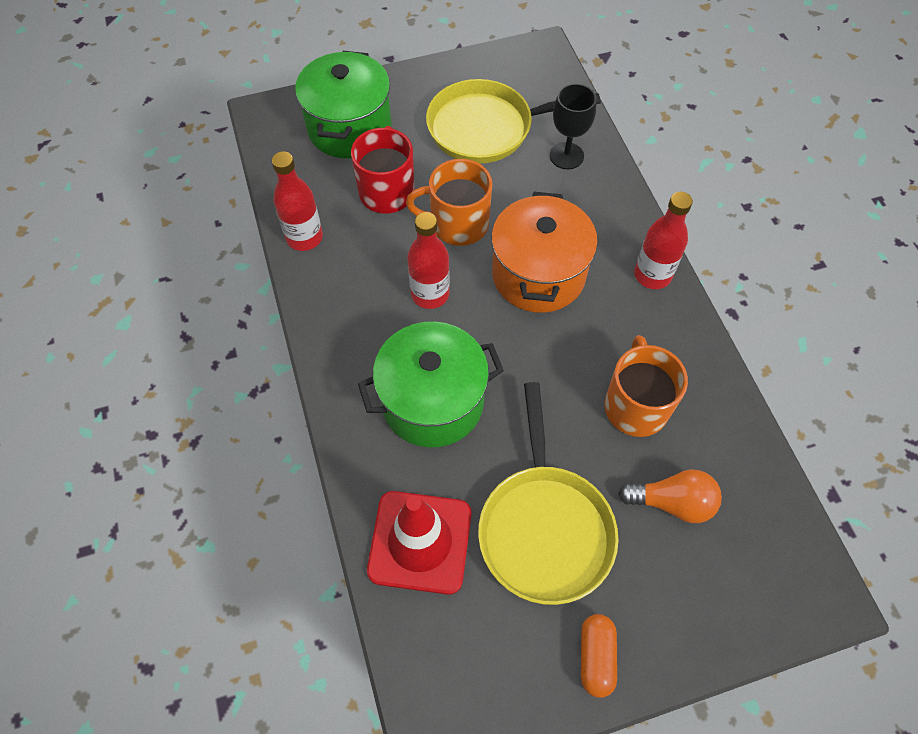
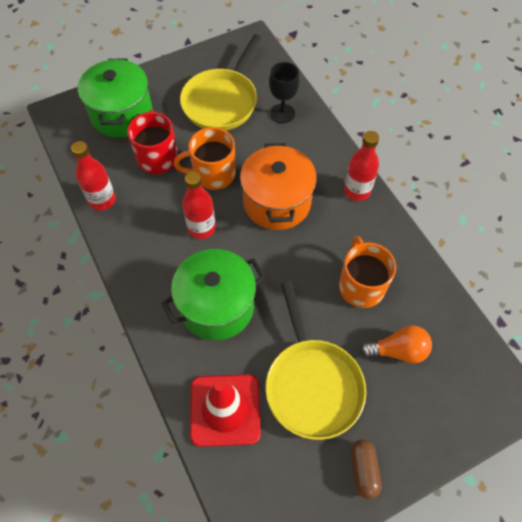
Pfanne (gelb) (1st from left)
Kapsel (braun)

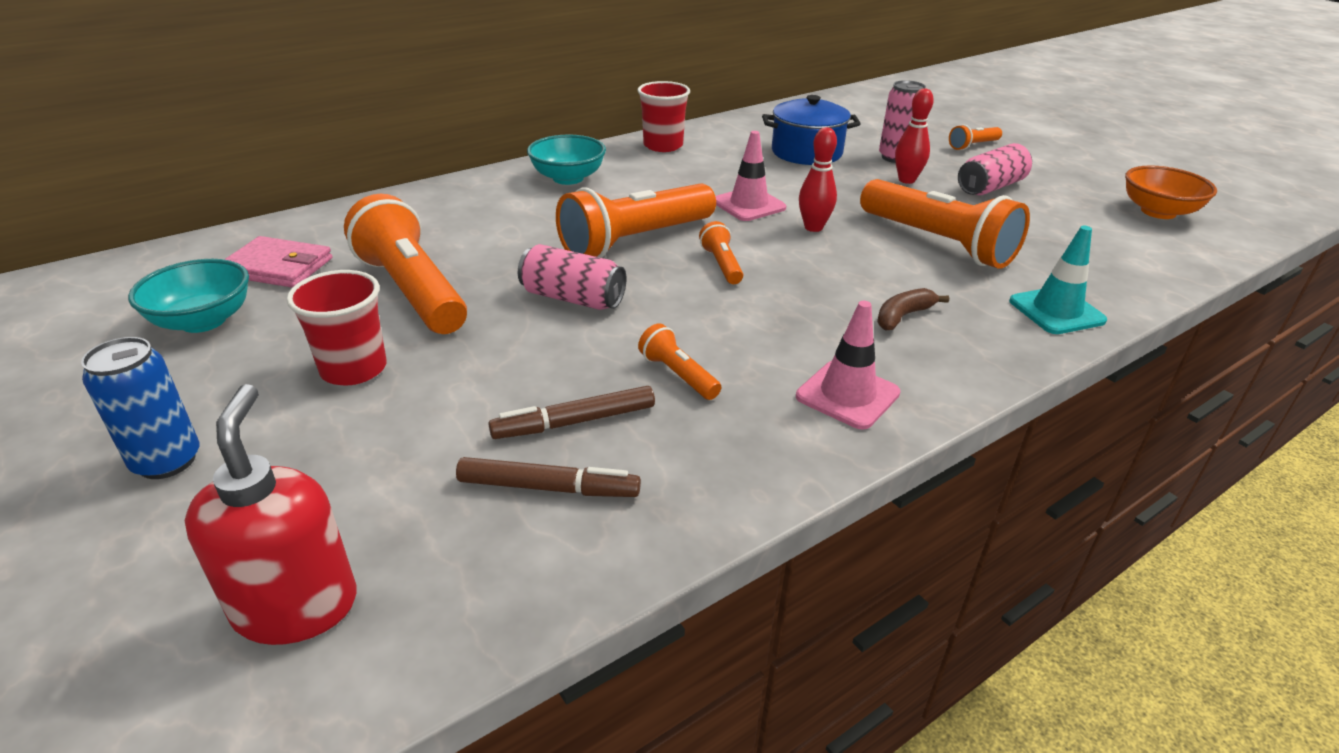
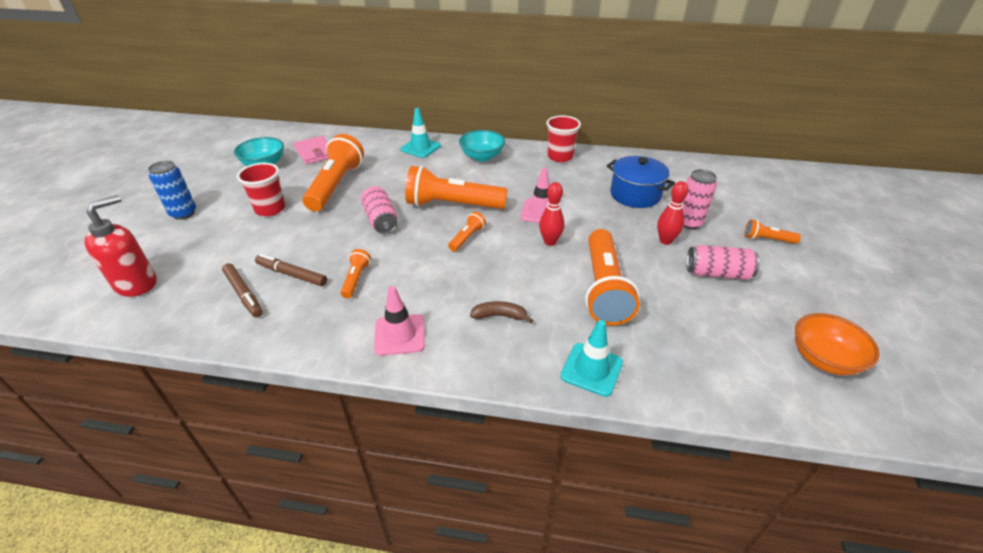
Leitkegel (türkis) (1st from left)

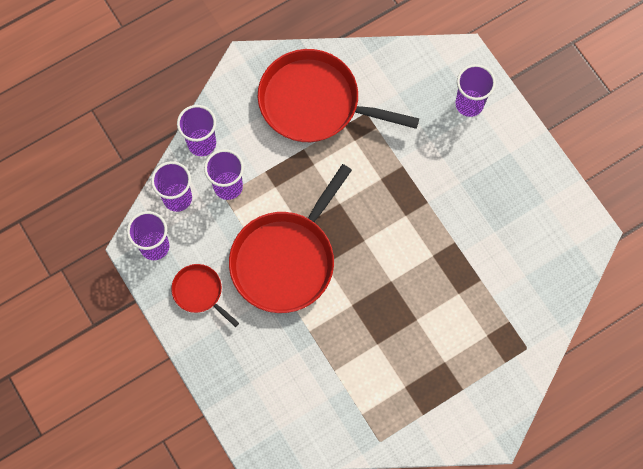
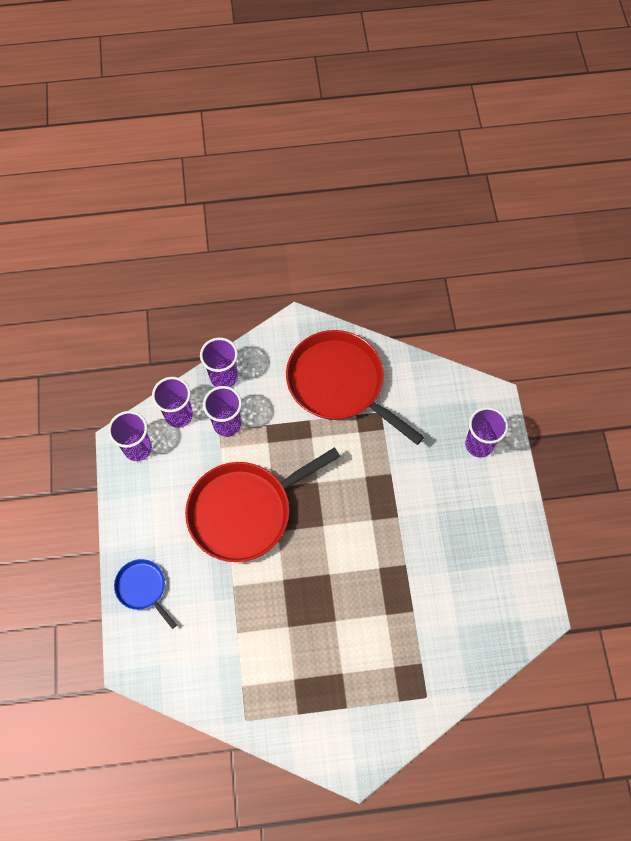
Pfanne (rot) (1st from left in the first image)
Pfanne (blau)

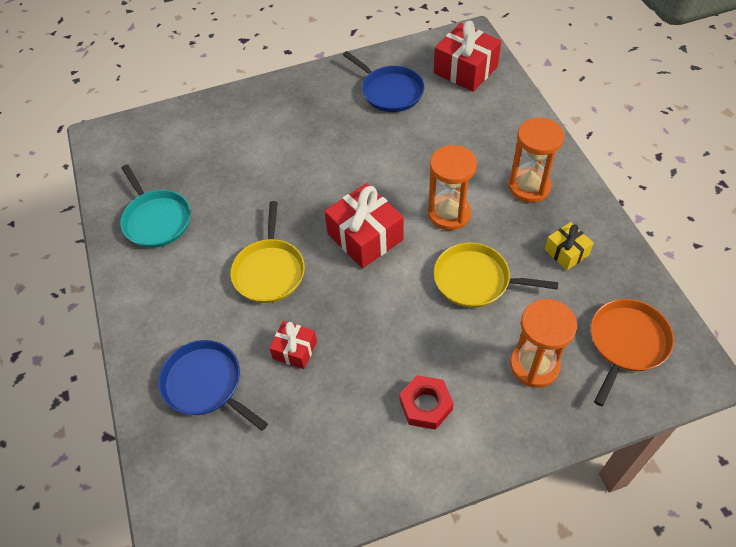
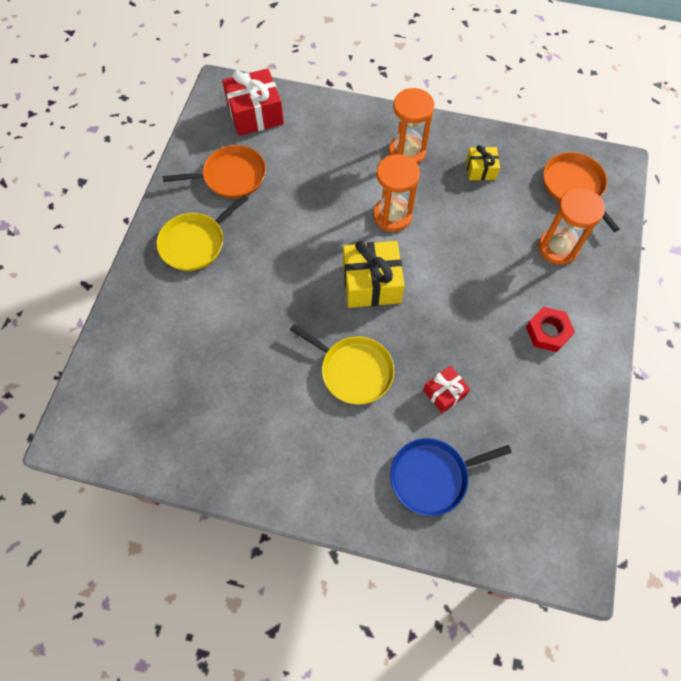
Pfanne (orange) (1st from left)
Pfanne (türkis)
Geschenk (gelb) (1st from left)
Pfanne (gelb) (1st from left)

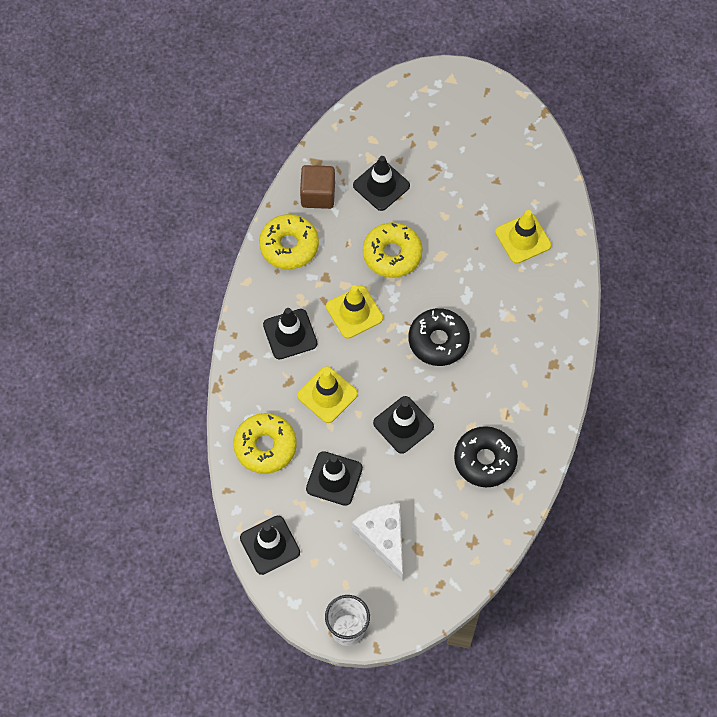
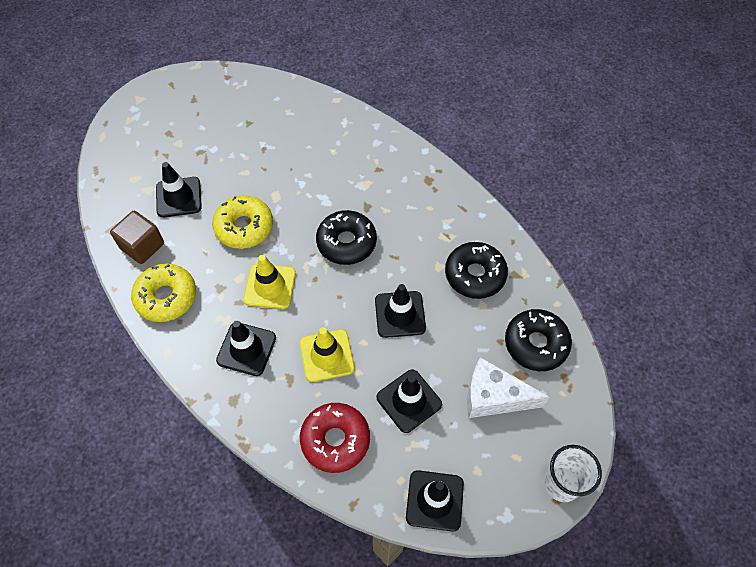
Leitkegel (gelb) (3rd from left in the first image)
Donut (rot)
Donut (schwarz) (3rd from left)

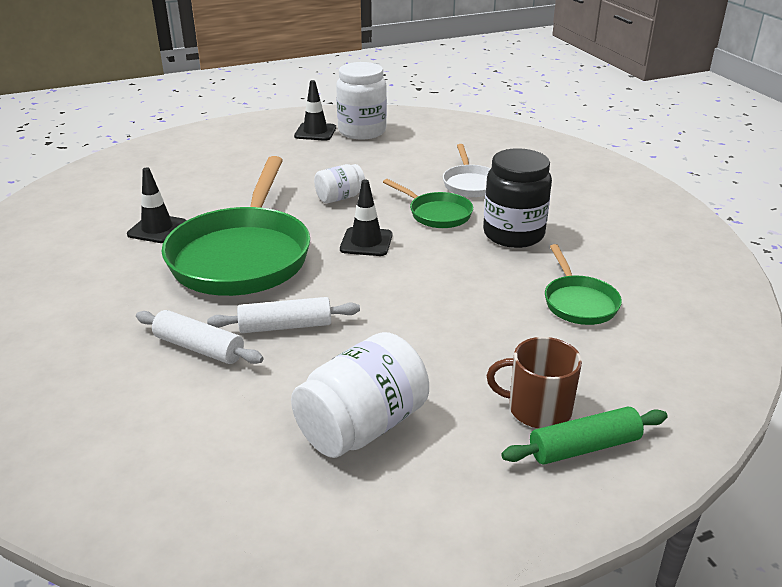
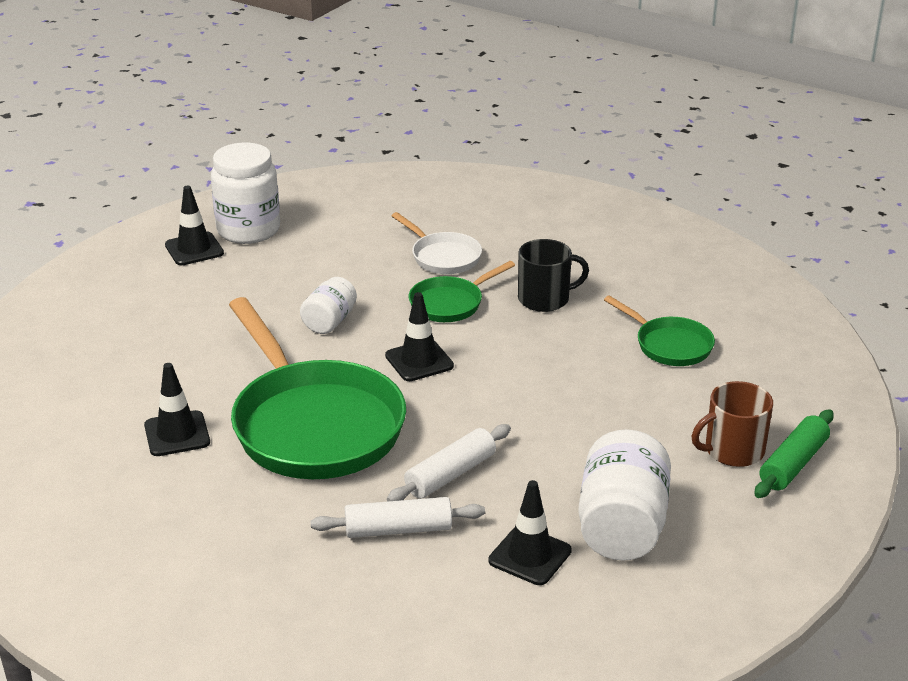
Tasse (schwarz)
Pfanne (grün) (2nd from left)
Leitkegel (schwarz) (4th from left)

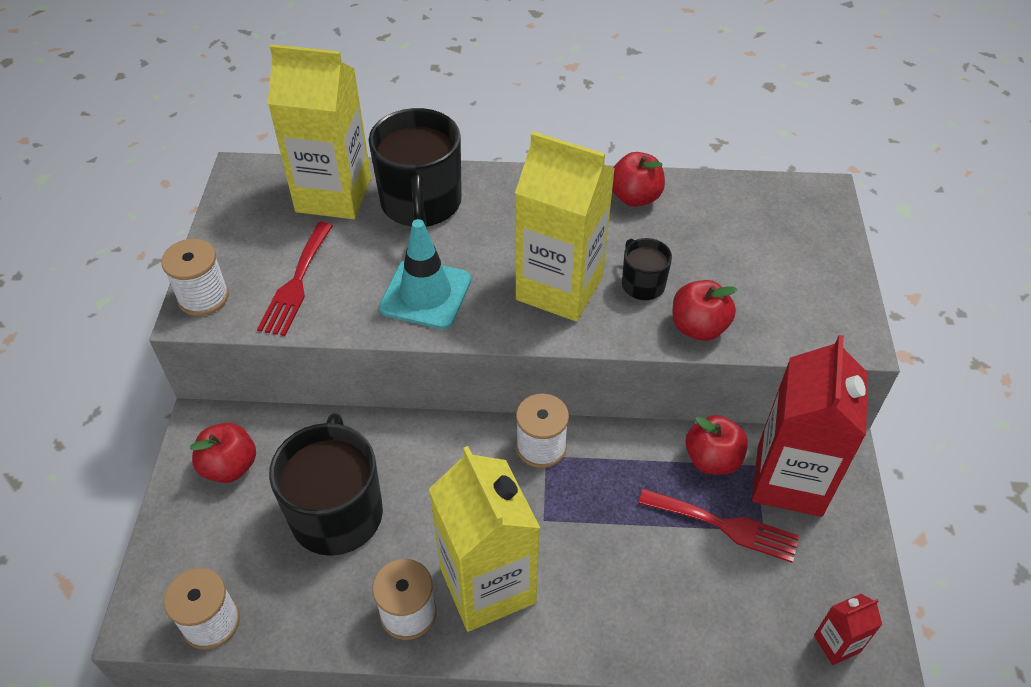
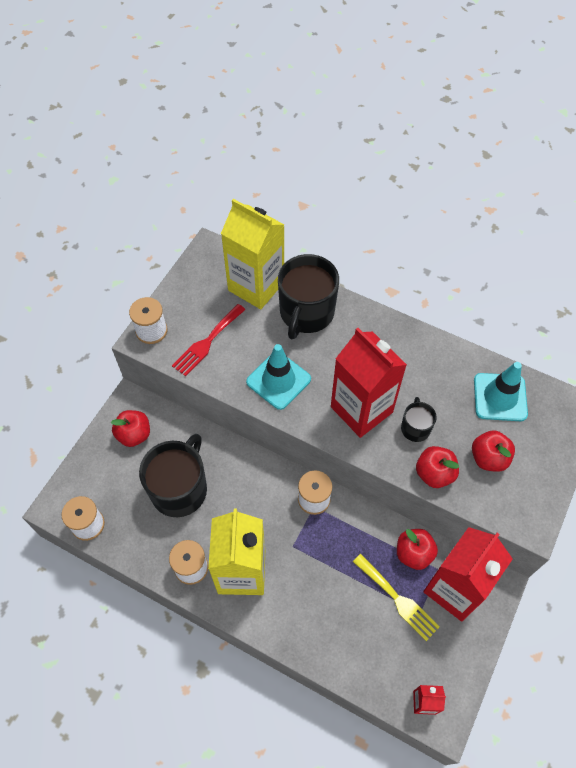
Getränkekarton (rot) (1st from left)
Apfel (rot) (4th from left)
Gabel (gelb)
Leitkegel (türkis) (2nd from left)

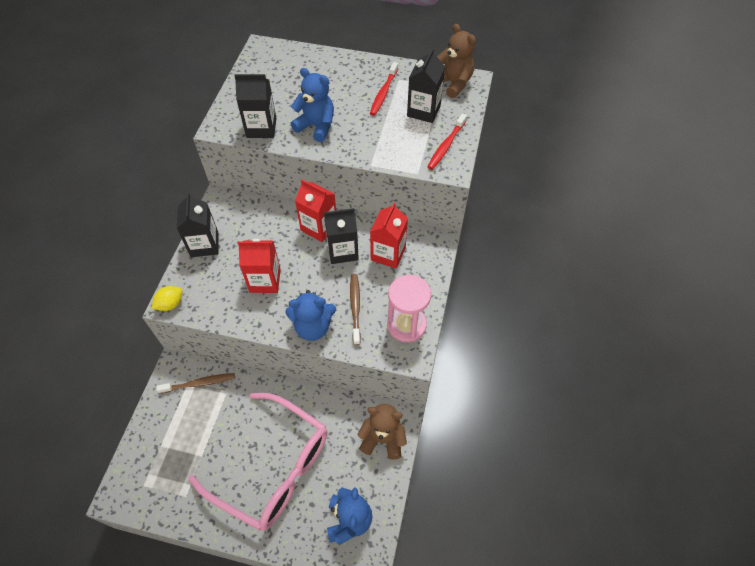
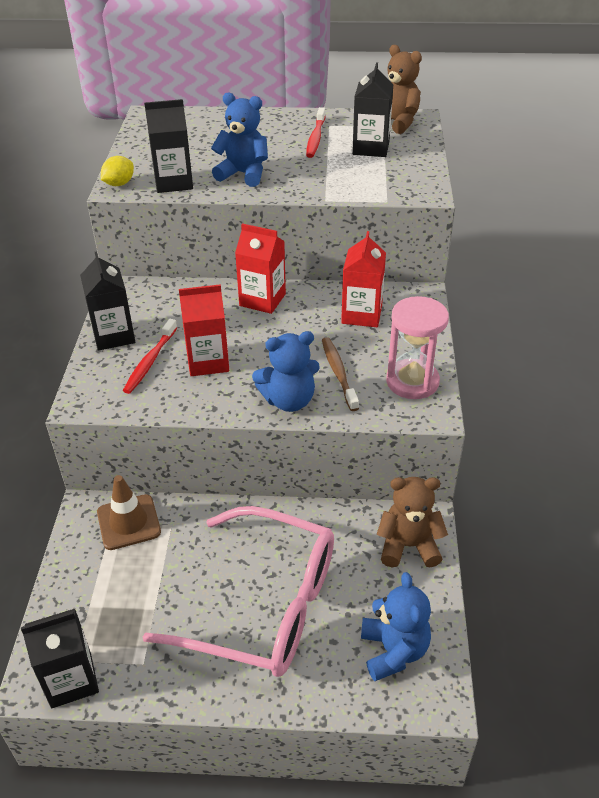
Zahnbürste (rot) (1st from left)
Getränkekarton (schwarz) (1st from left)
Zitrone (gelb)
Leitkegel (braun)

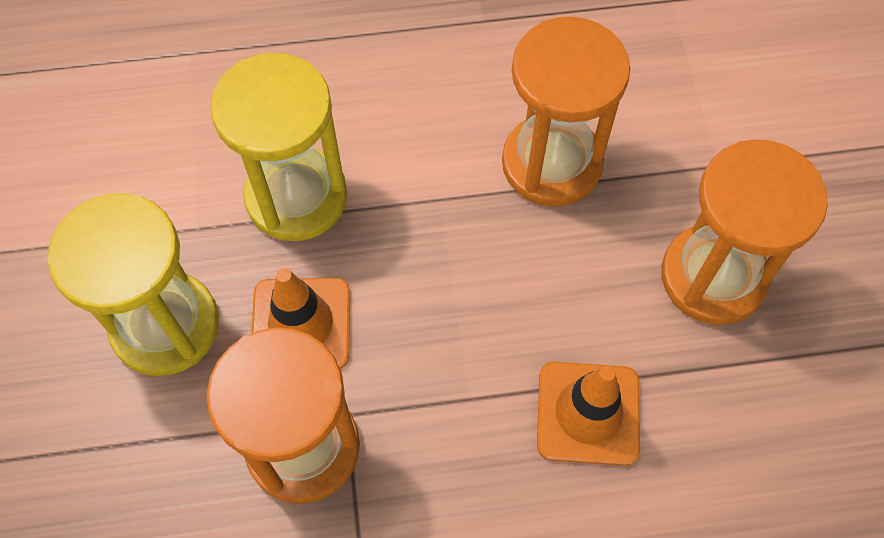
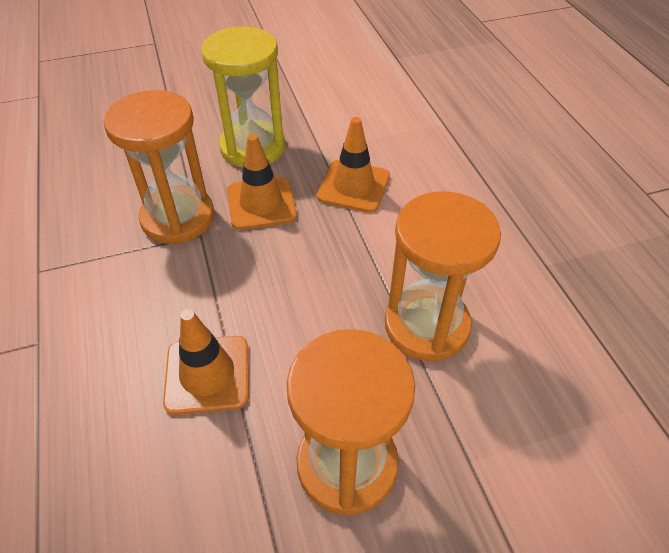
Leitkegel (orange) (3rd from left)

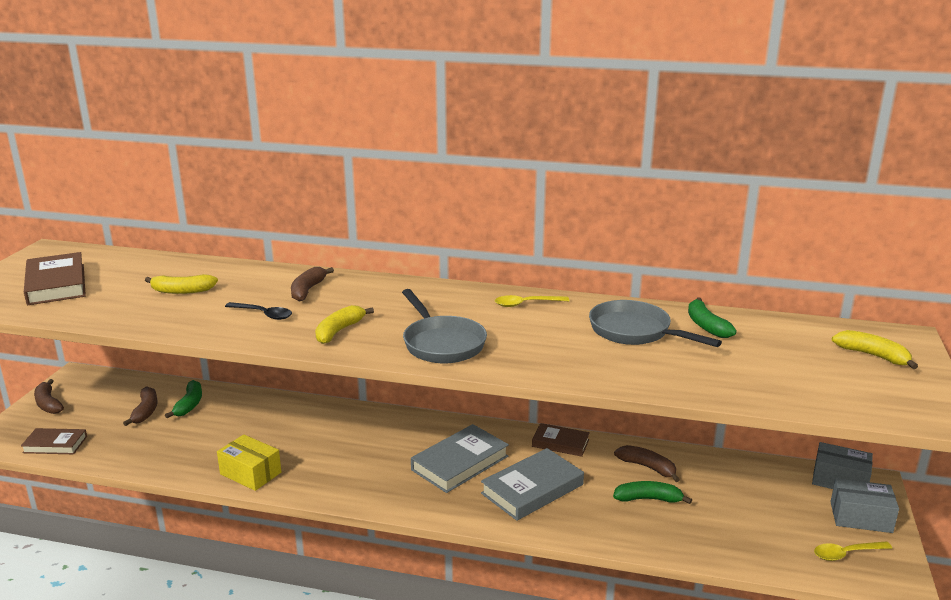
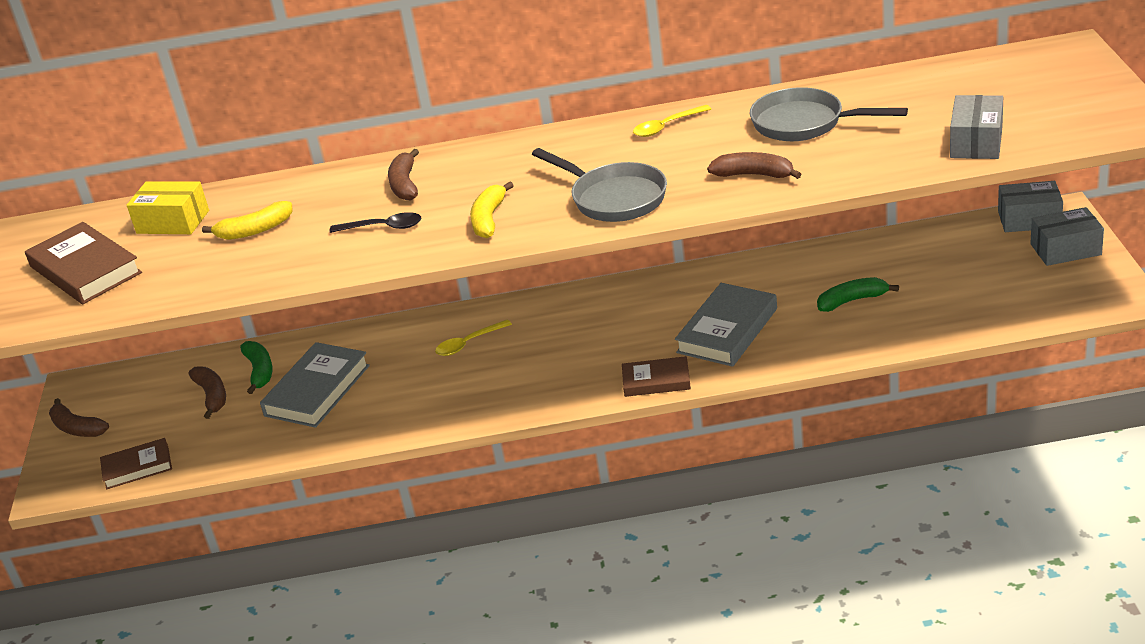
Banane (grün) (3rd from left in the first image)
Banane (gelb) (3rd from left in the first image)
Buch (braun) (3rd from left)
Buch (grau) (1st from left)
Schachtel (gelb)
Banane (braun) (4th from left)
Löffel (gelb) (1st from left)
Schachtel (grau) (1st from left)

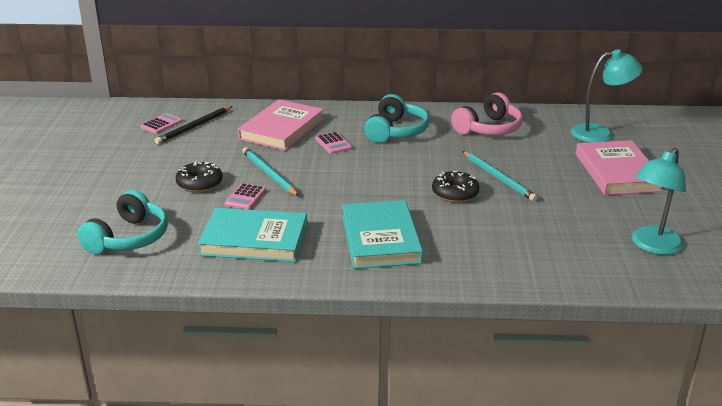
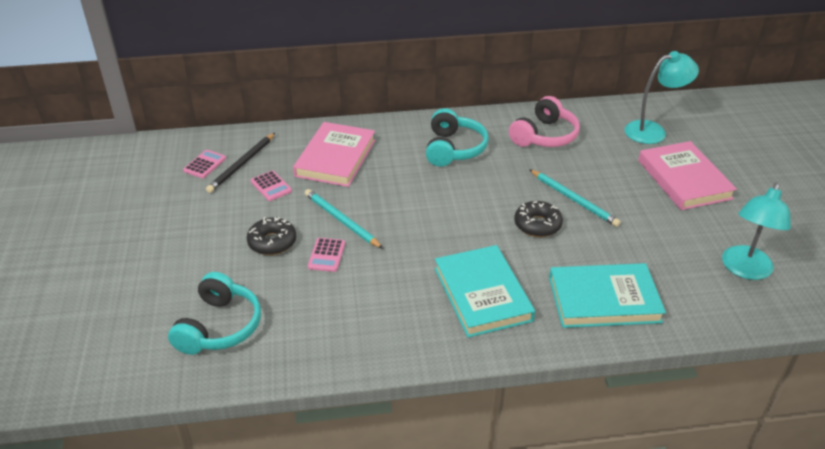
Taschenrechner (rosa) (2nd from left)
Buch (türkis) (2nd from left)

